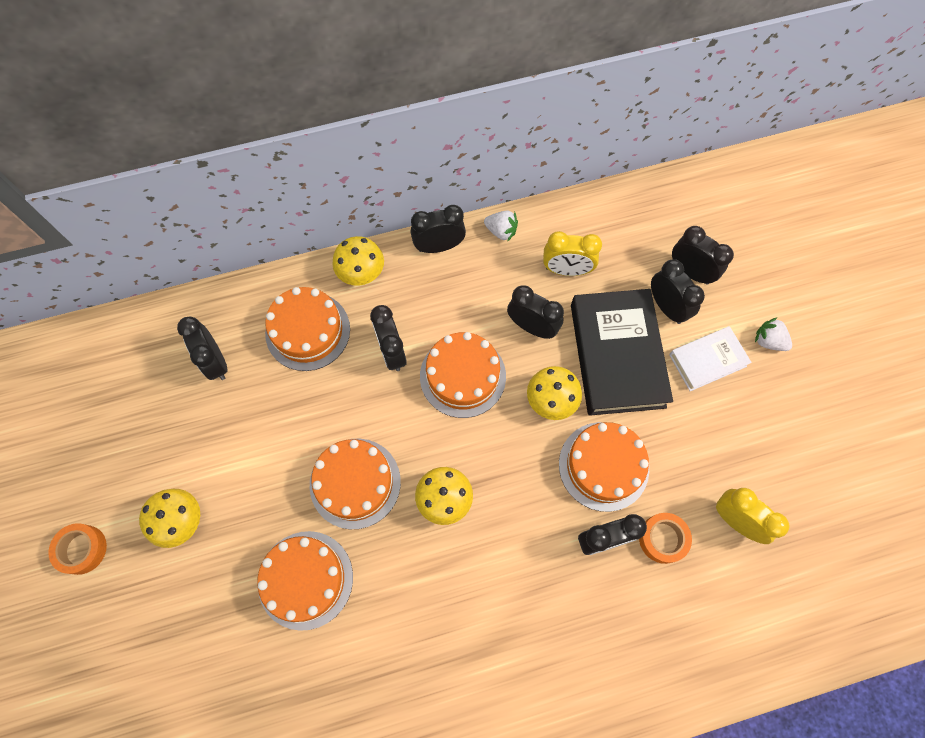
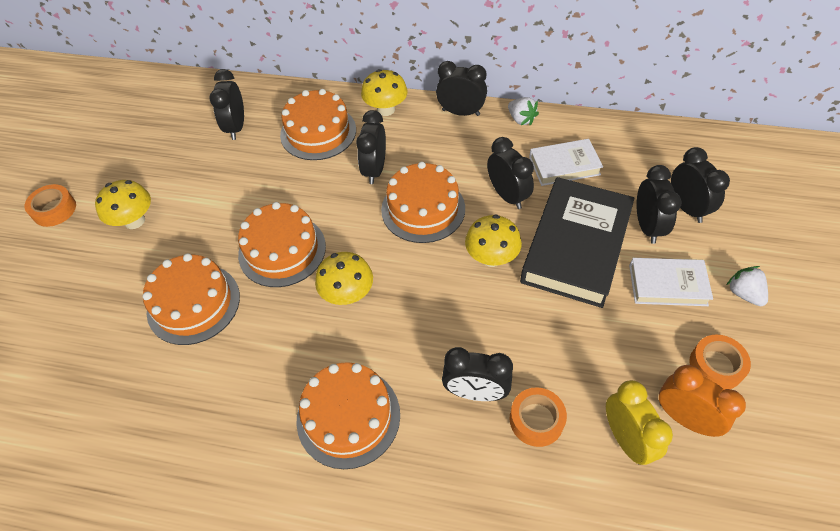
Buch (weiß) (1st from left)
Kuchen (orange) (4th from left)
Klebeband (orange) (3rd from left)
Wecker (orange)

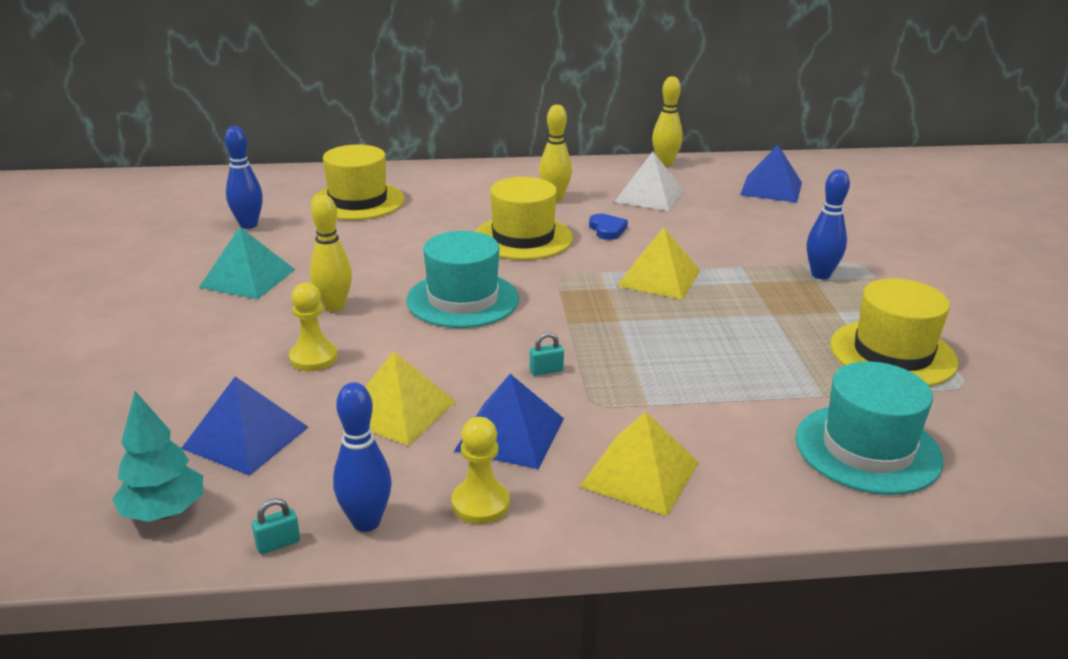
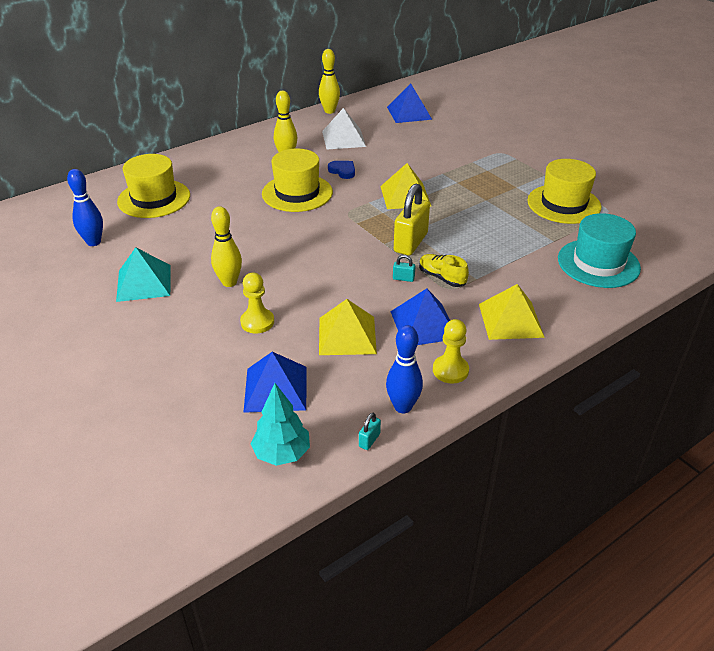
Bowlingkegel (blau) (3rd from left in the first image)
Hut (türkis) (1st from left in the first image)
Vorhängeschloss (türkis) (2nd from left)
Vorhängeschloss (gelb)
Schuh (gelb)

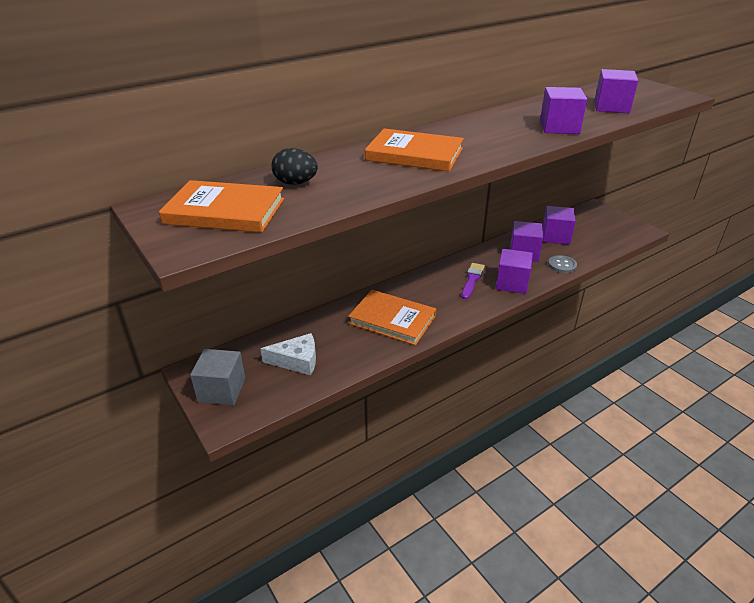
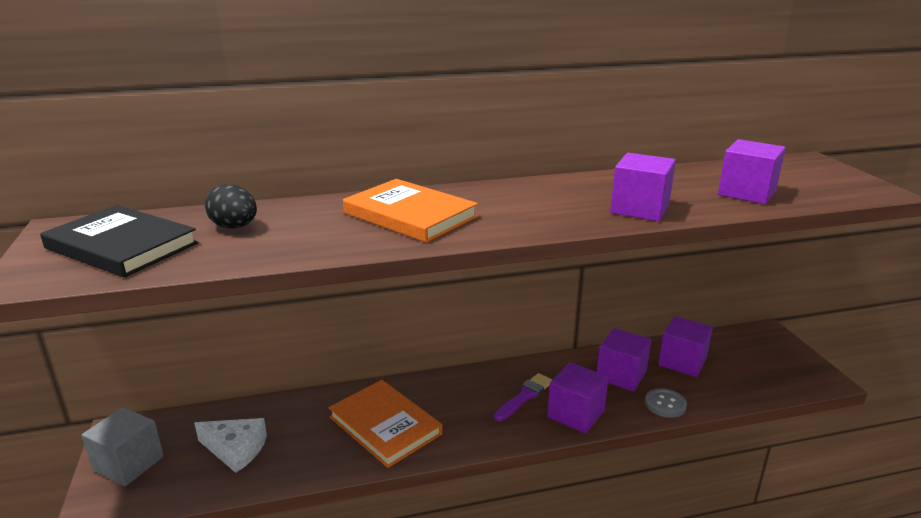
Buch (schwarz)

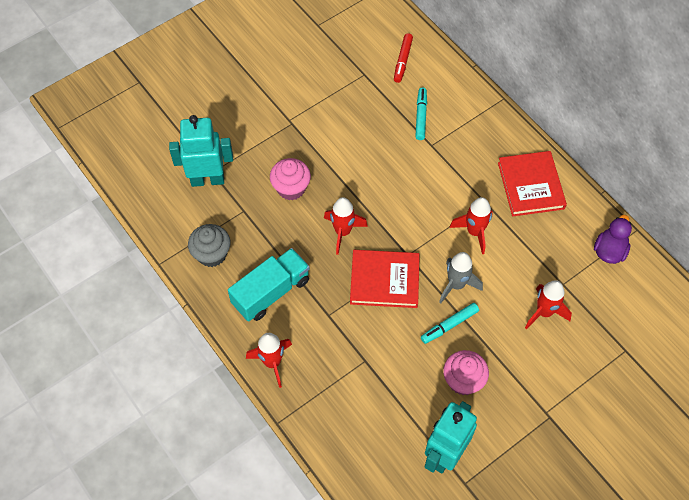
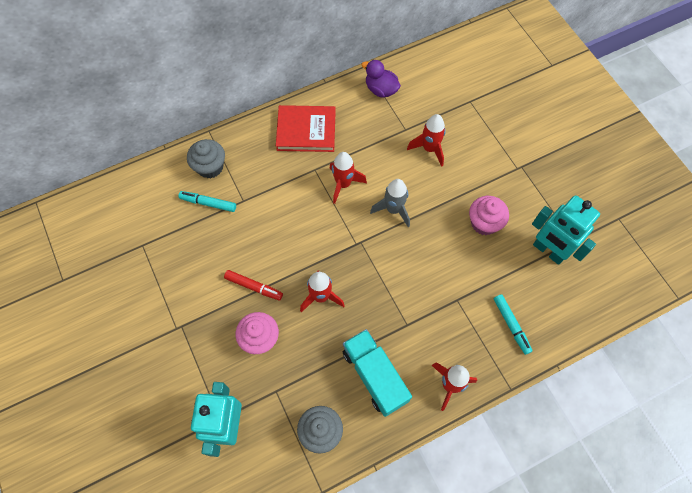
Filzstift (rot)
Buch (rot) (1st from left in the first image)
Filzstift (türkis) (2nd from left)
Muffin (grau) (1st from left)

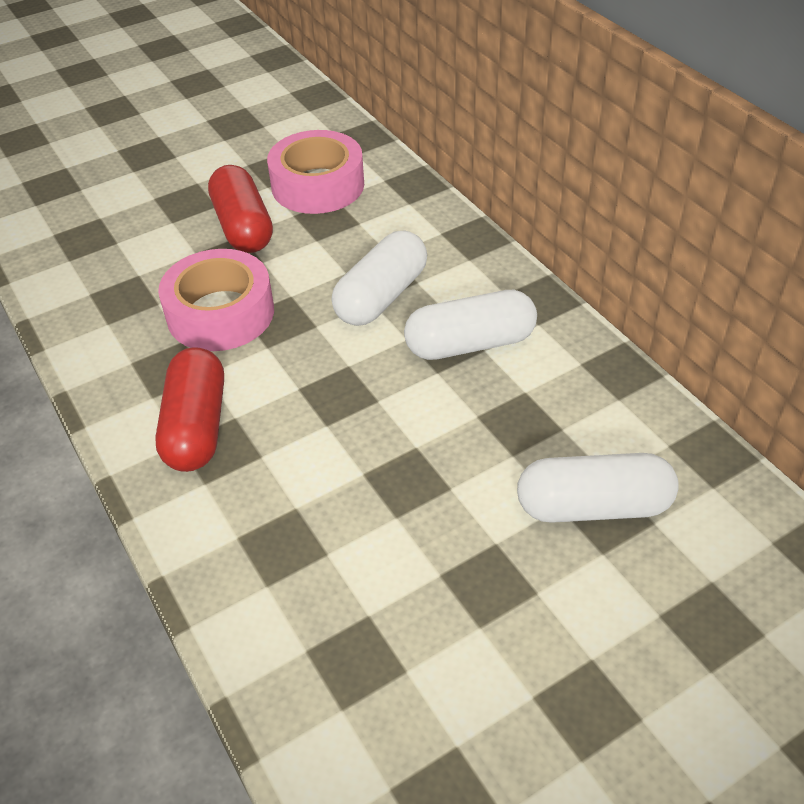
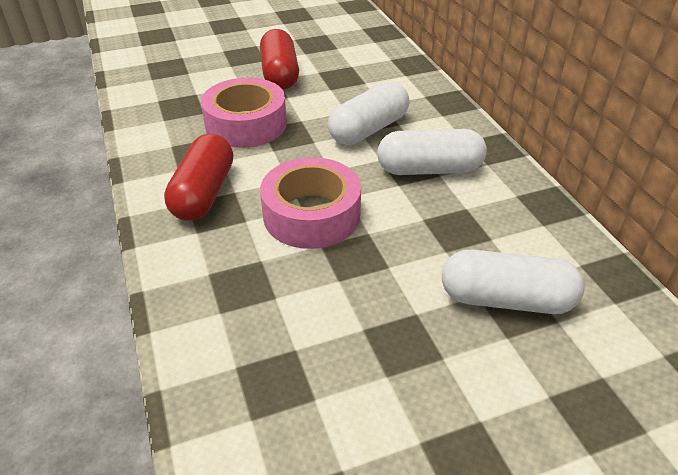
Klebeband (rosa) (2nd from left)

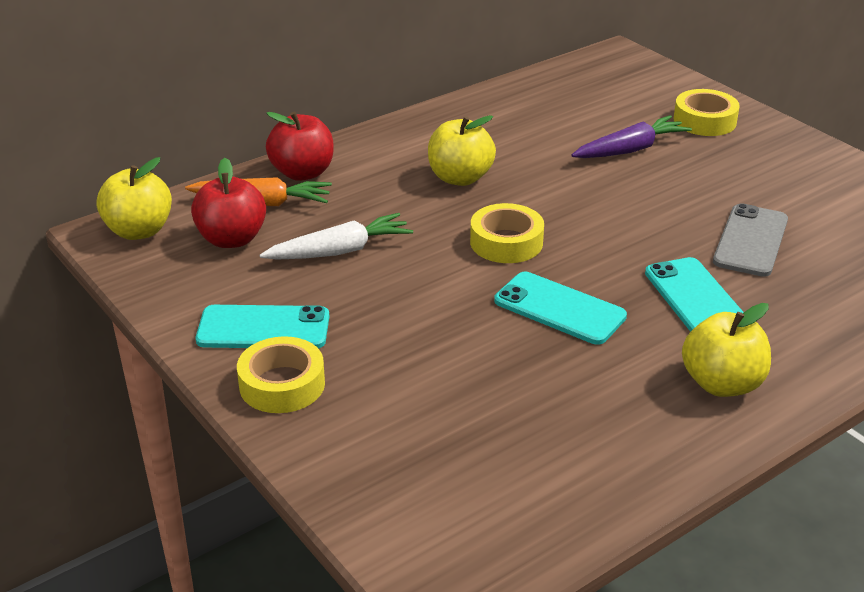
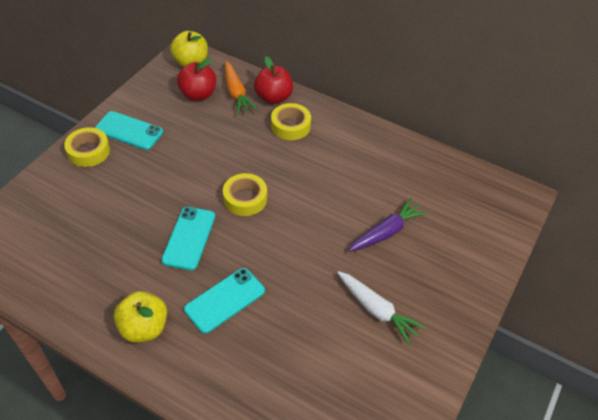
Klebeband (gelb) (3rd from left)
Apfel (gelb) (2nd from left in the first image)
Karotte (lila)
Handy (grau)
Karotte (weiß)
Handy (türkis) (1st from left)

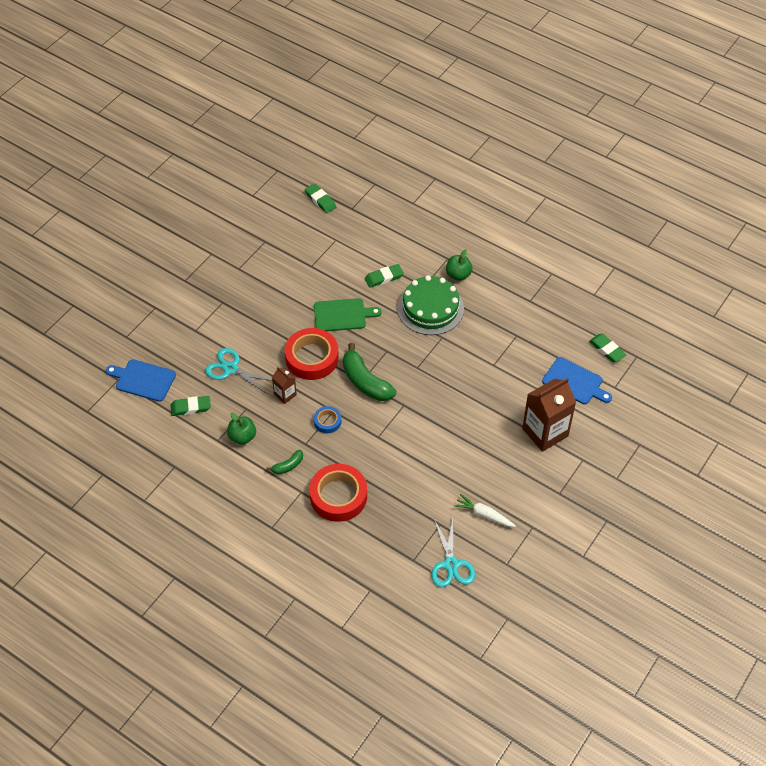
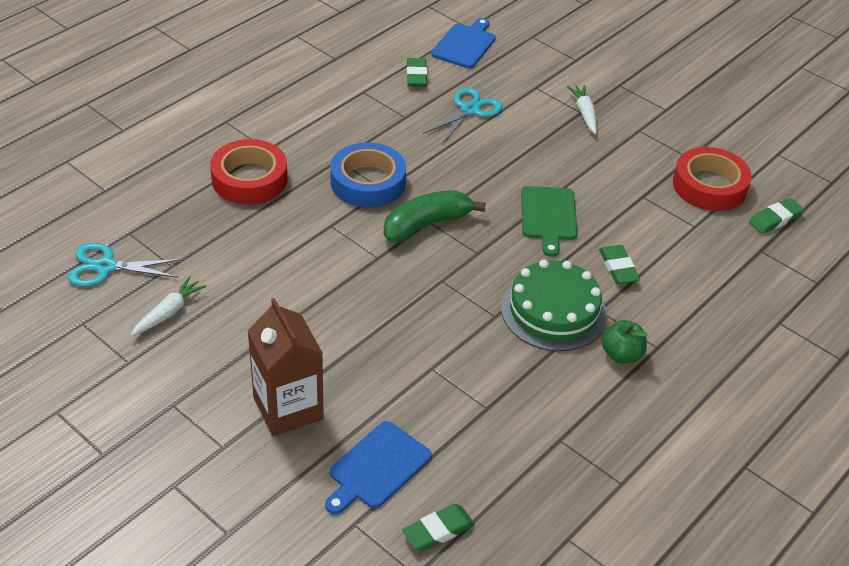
Klebeband (rot) (2nd from left)
Getränkekarton (braun) (1st from left in the first image)
Klebeband (blau)
Apfel (grün) (1st from left in the first image)
Banane (grün) (1st from left in the first image)
Karotte (weiß) (2nd from left)

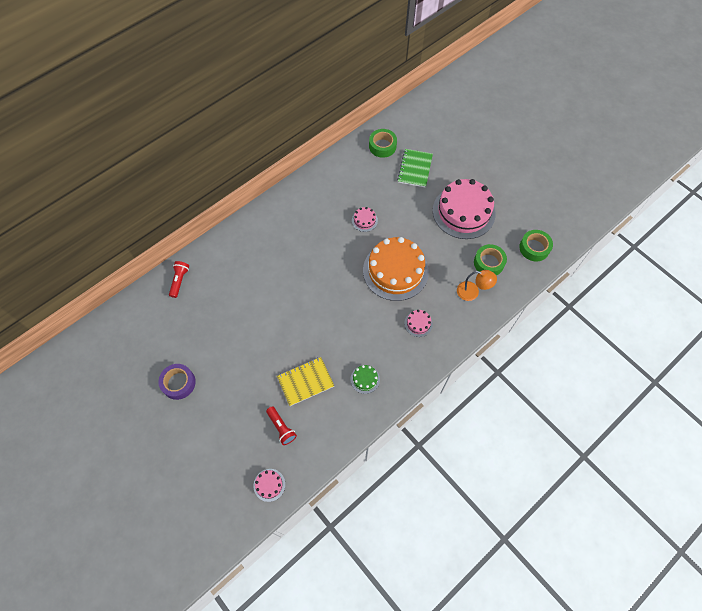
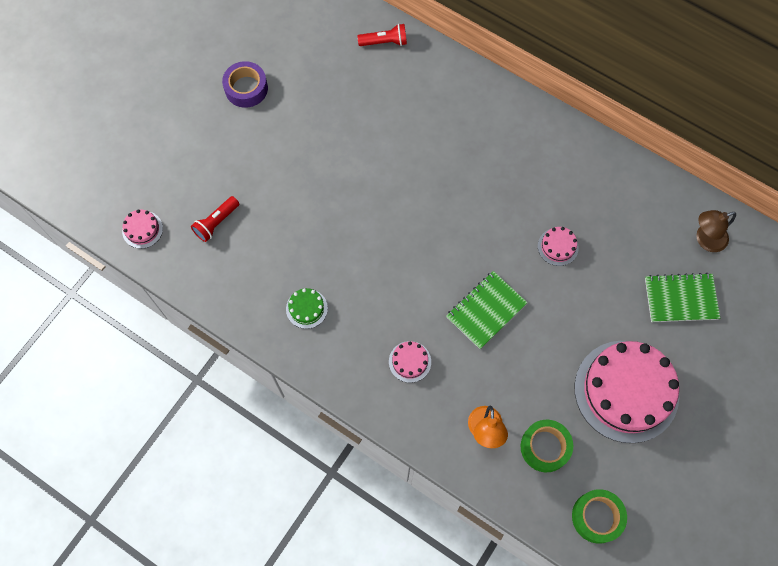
Lampe (braun)
Notizbuch (grün) (1st from left)
Notizbuch (gelb)

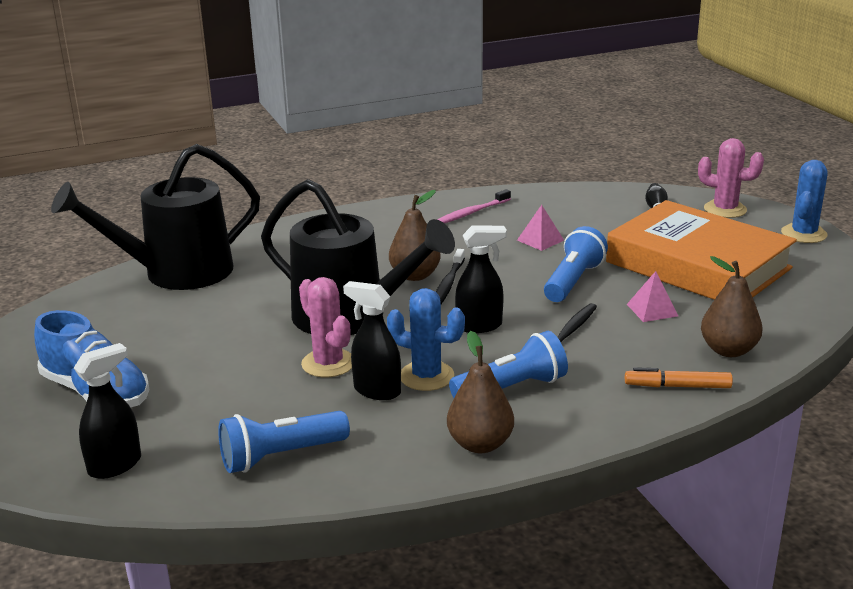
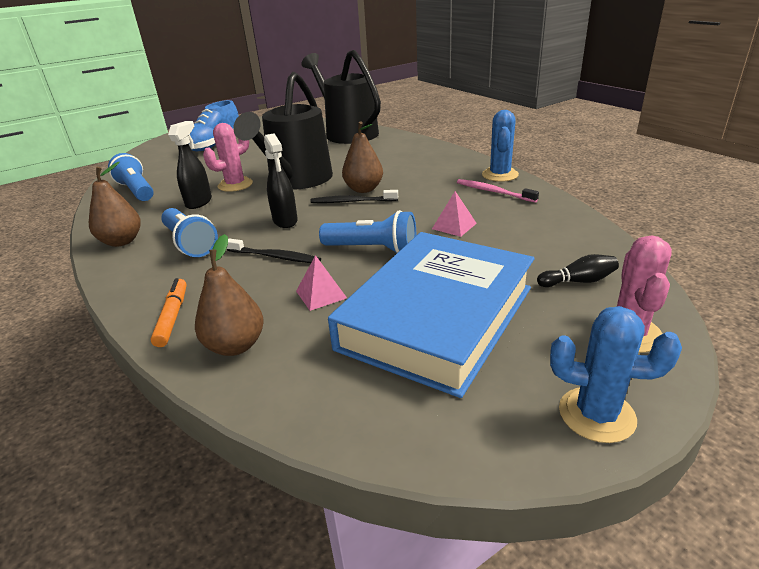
Buch (blau)
Kaktus (blau) (1st from left)
Sprühflasche (schwarz) (1st from left in the first image)

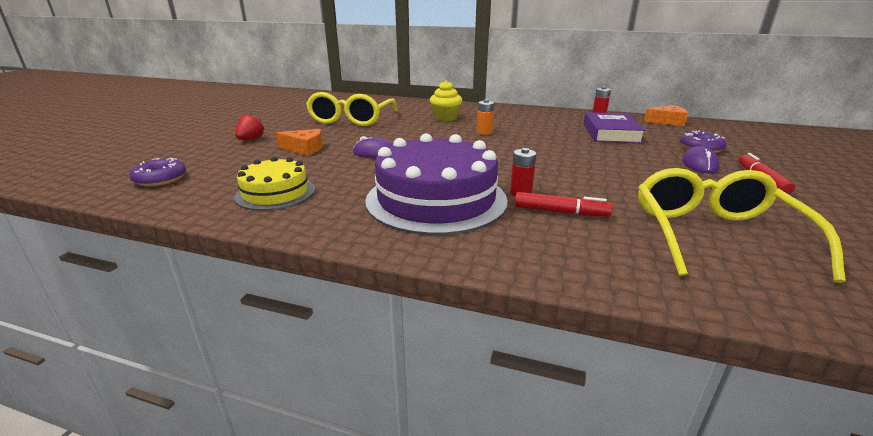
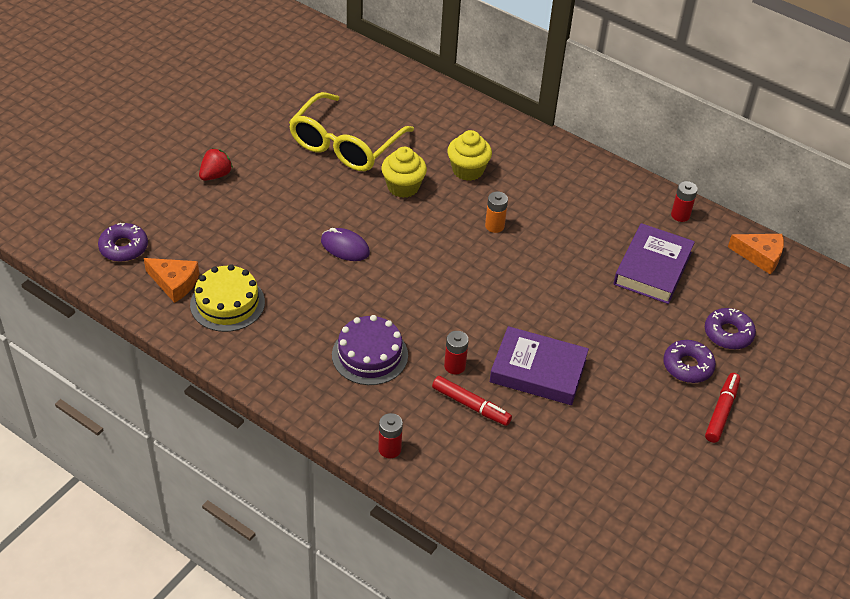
Käse (orange) (1st from left)
Kuchen (lila)
Donut (lila) (2nd from left)
Brille (gelb) (2nd from left in the first image)
Muffin (gelb) (1st from left)
Buch (lila) (1st from left)
Batterie (rot) (1st from left)

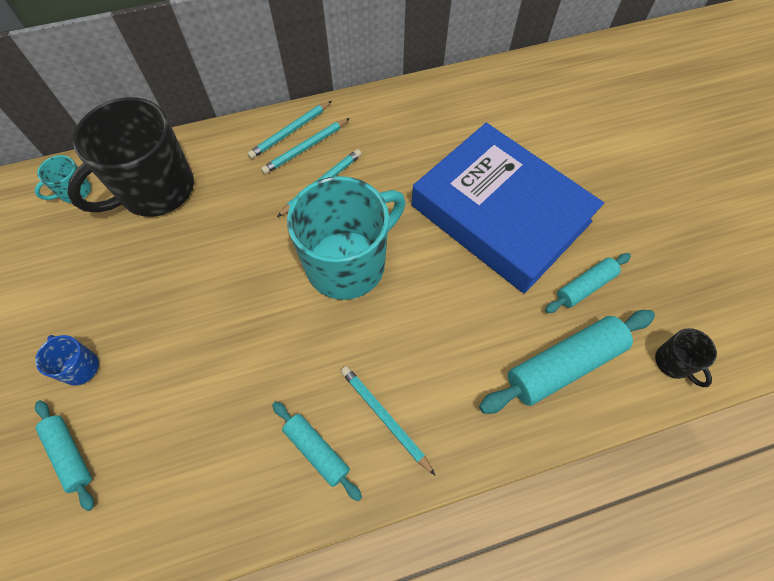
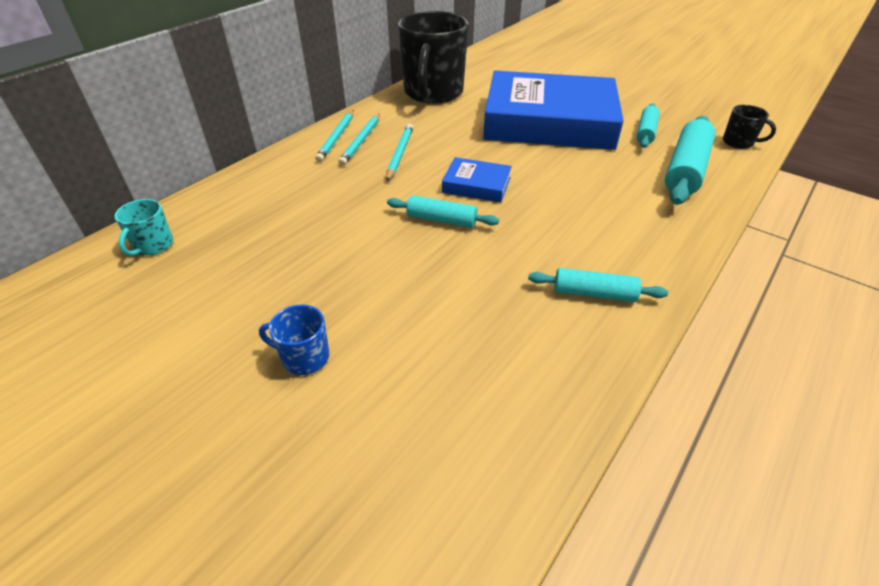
Tasse (schwarz) (1st from left)
Buch (blau) (1st from left)
Bleistift (türkis) (4th from left in the first image)
Nudelholz (türkis) (1st from left)

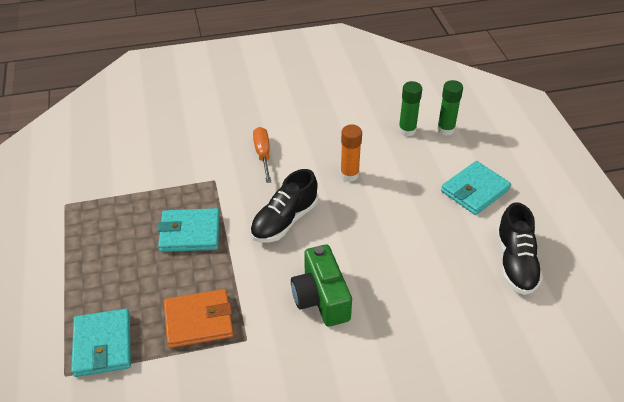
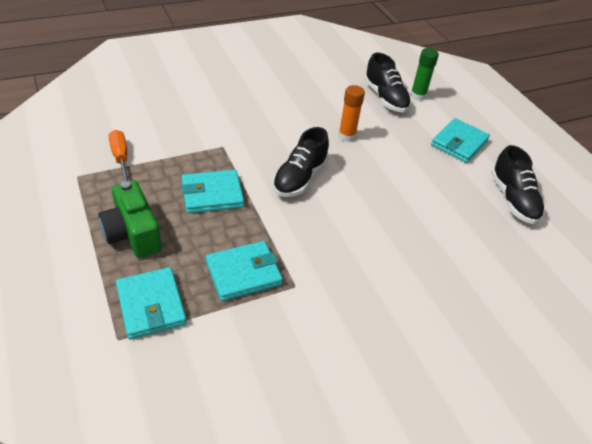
Schuh (schwarz) (2nd from left)
Schraubenzieher (orange)
Kamera (grün)
Geldbörse (türkis) (3rd from left)

